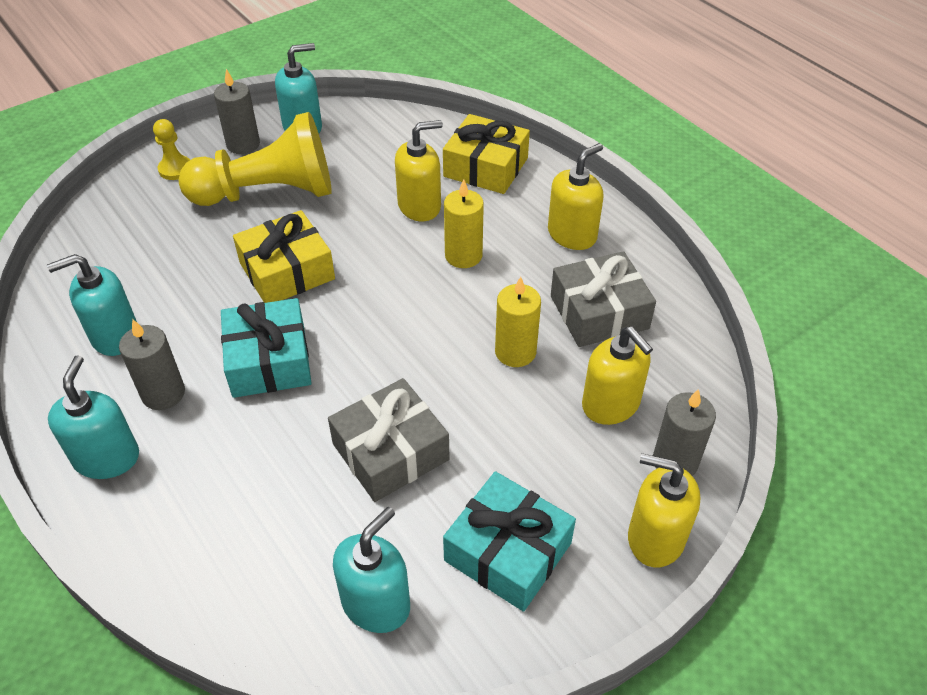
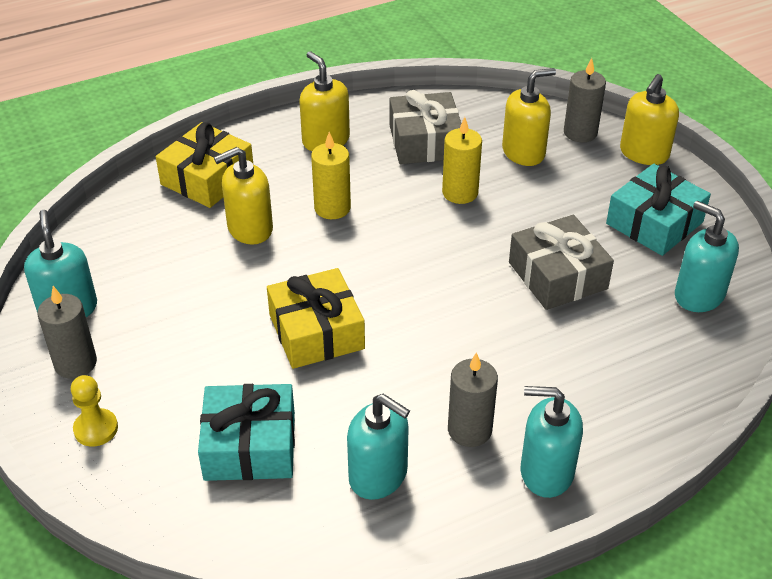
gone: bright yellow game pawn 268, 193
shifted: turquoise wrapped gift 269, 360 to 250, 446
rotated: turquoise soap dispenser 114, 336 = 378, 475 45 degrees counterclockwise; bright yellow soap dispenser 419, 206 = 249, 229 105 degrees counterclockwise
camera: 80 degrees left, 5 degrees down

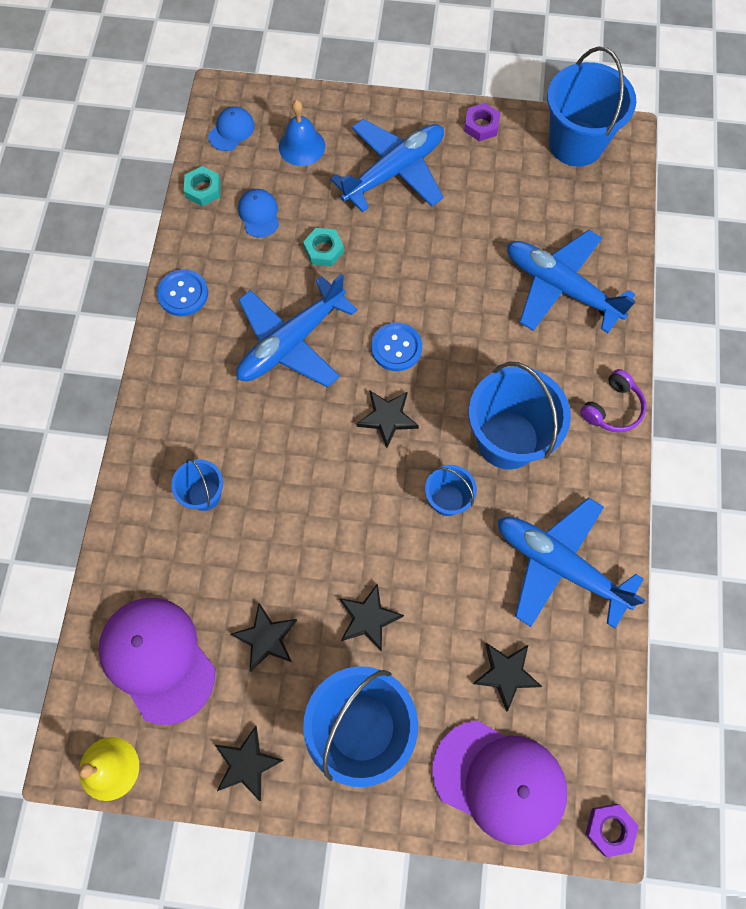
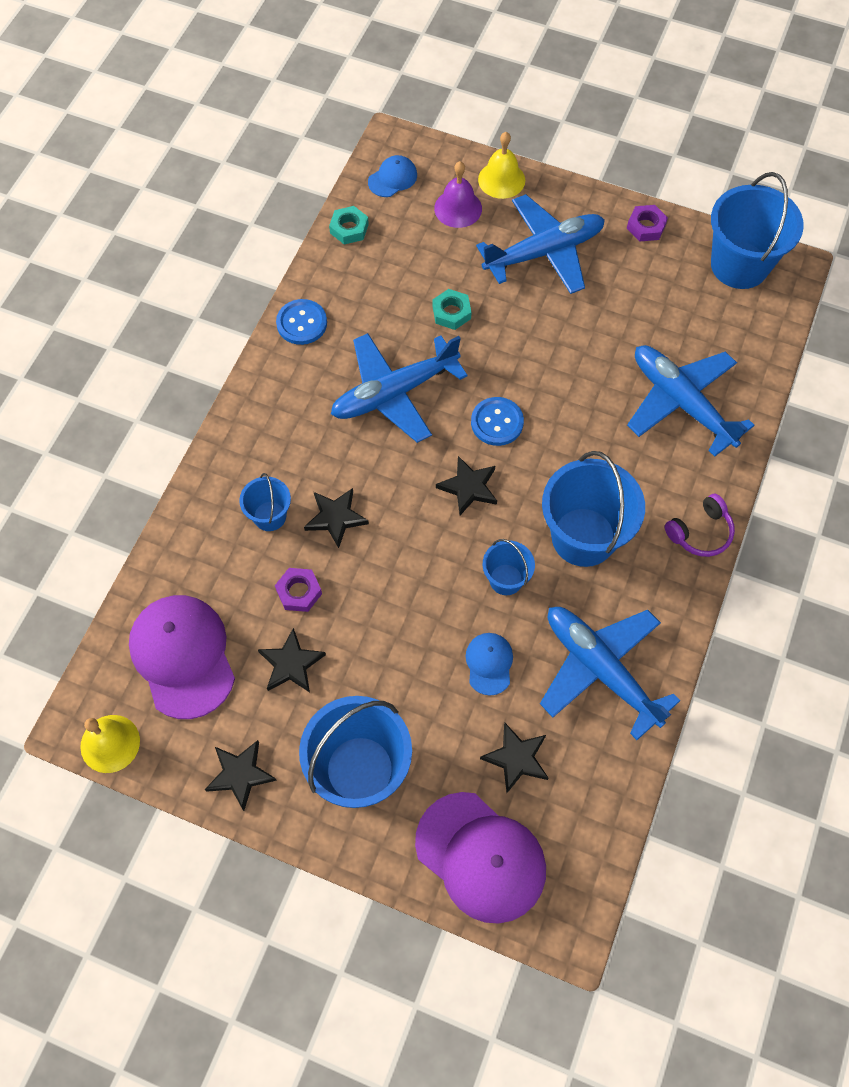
new: bright yellow school bell 501, 180
shifted: blue cap 259, 214 to 489, 663; ebony star 368, 618 to 335, 518; royal purple hexagon nut 609, 829 to 299, 592
repainted: blue school bell 302, 146 to royal purple school bell 458, 208
camera: 15 degrees right, 5 degrees down

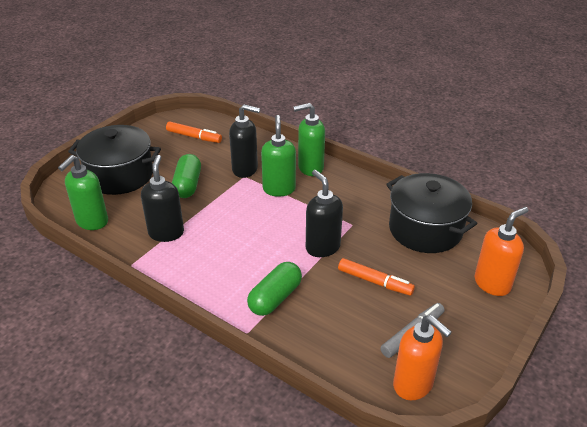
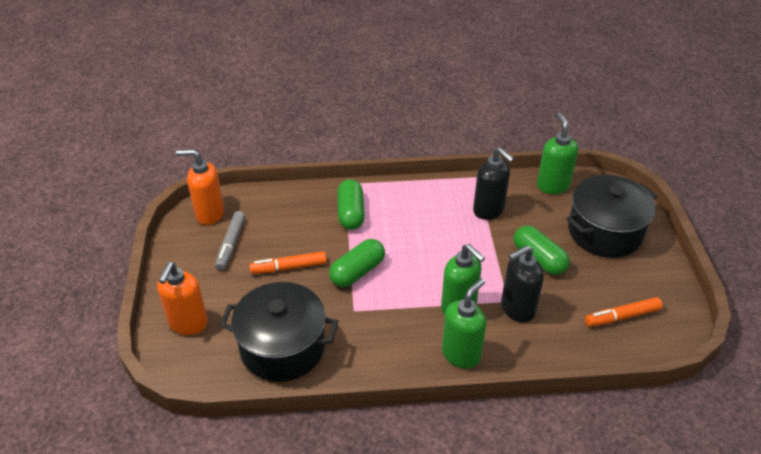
swapped: ebony soap dispenser 322, 247 to leaf-green pill shape 357, 272
camera: 140 degrees right, 5 degrees up

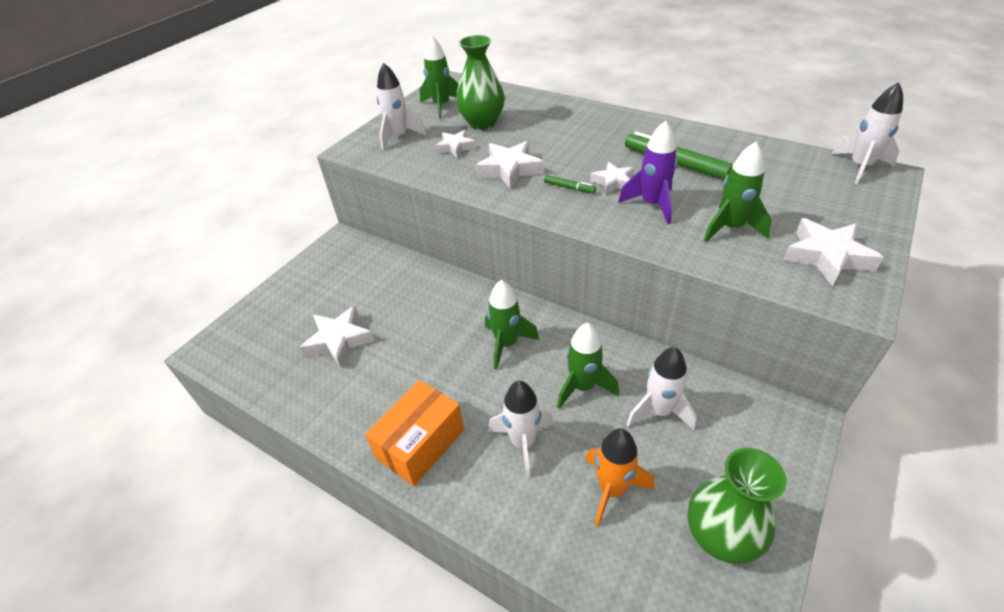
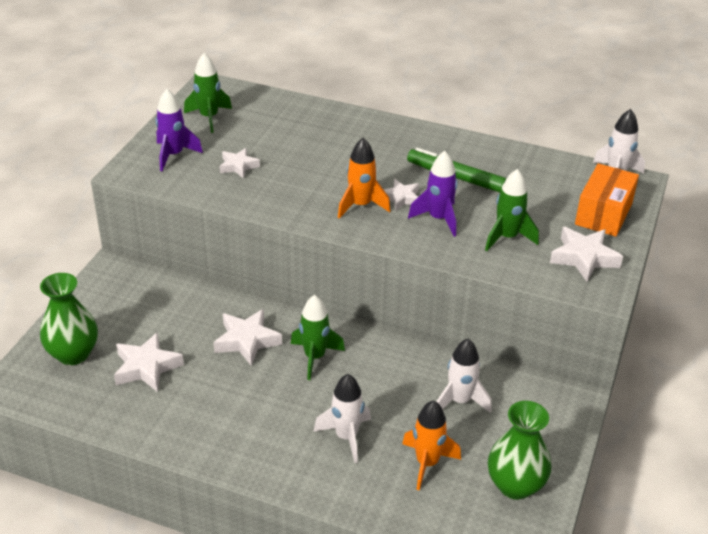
gone: leaf-green spaceship 583, 387
shifted: orange-coloured parcel 420, 444 to 603, 214; leaf-green tall vase 482, 123 to 73, 354; pure white star 509, 169 to 247, 341
swapped: leaf-green marker 569, 188 to orange-coloured spaceship 360, 205
repainted: pure white spaceship 399, 136 to royal purple spaceship 174, 155
camera: 15 degrees left, 5 degrees down

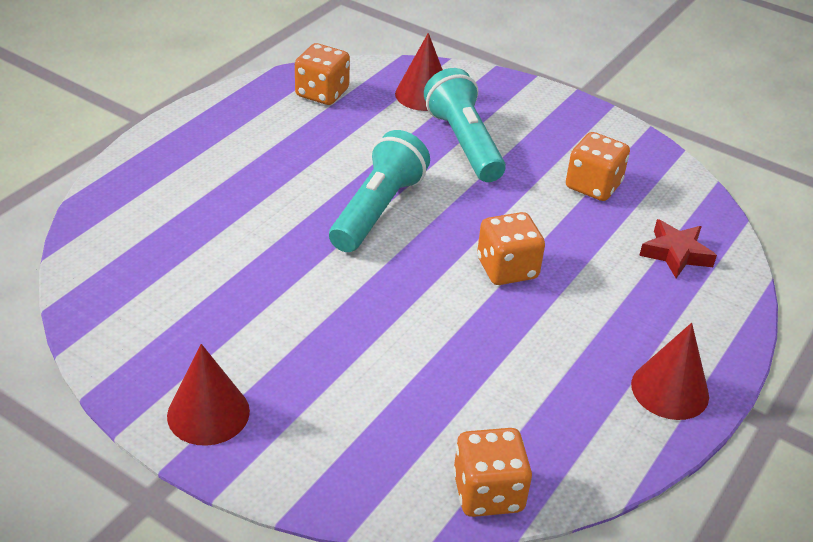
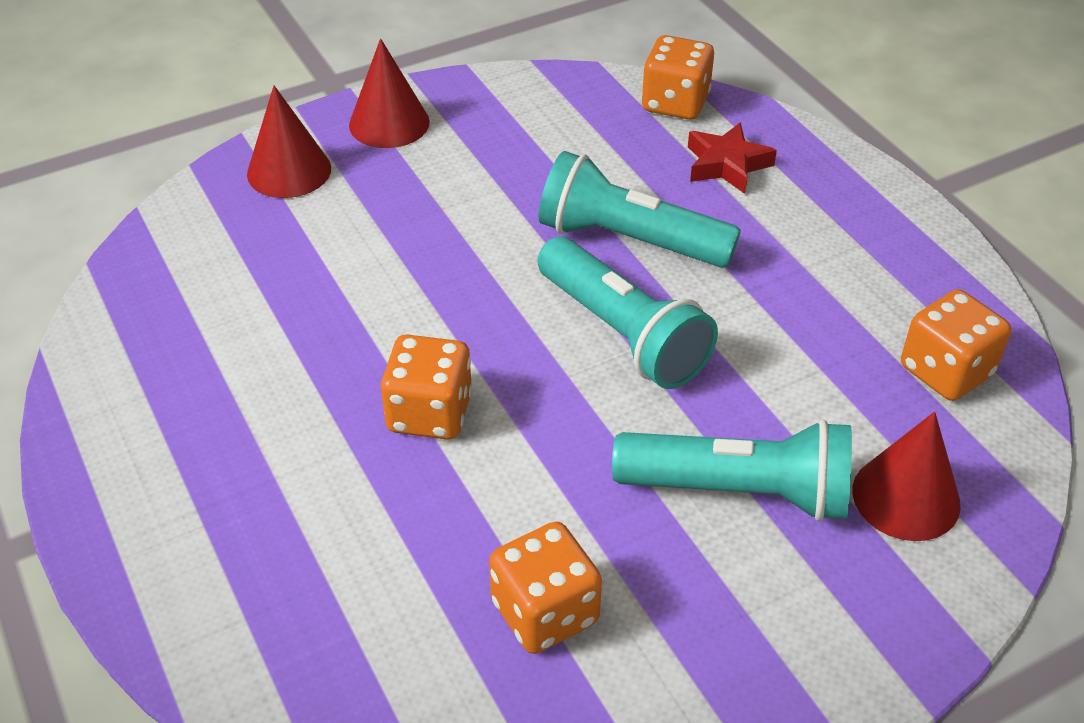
new: turquoise flashlight 628, 240
shifted: orange-coloured die 488, 492 to 675, 103; crimson solid cone 670, 390 to 289, 171; crimson star 676, 253 to 727, 165
camera: 120 degrees right, 5 degrees up

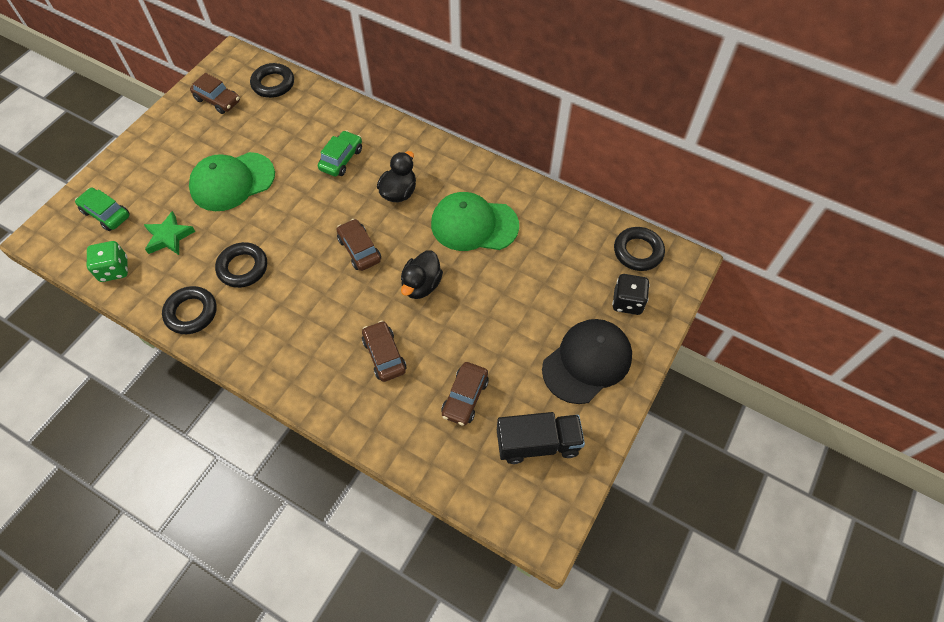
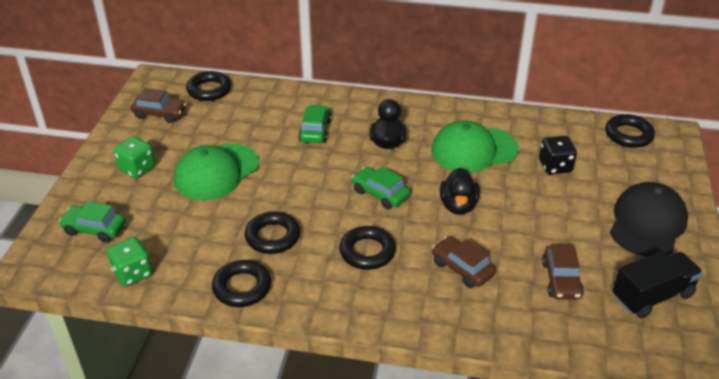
gone: leaf-green star 169, 237
new: leaf-green die 137, 168; ebony hoop 367, 252
shifted: ebony die 627, 302 to 555, 166
repainted: dark brown car 359, 250 to leaf-green car 380, 194
camera: 20 degrees left, 20 degrees down

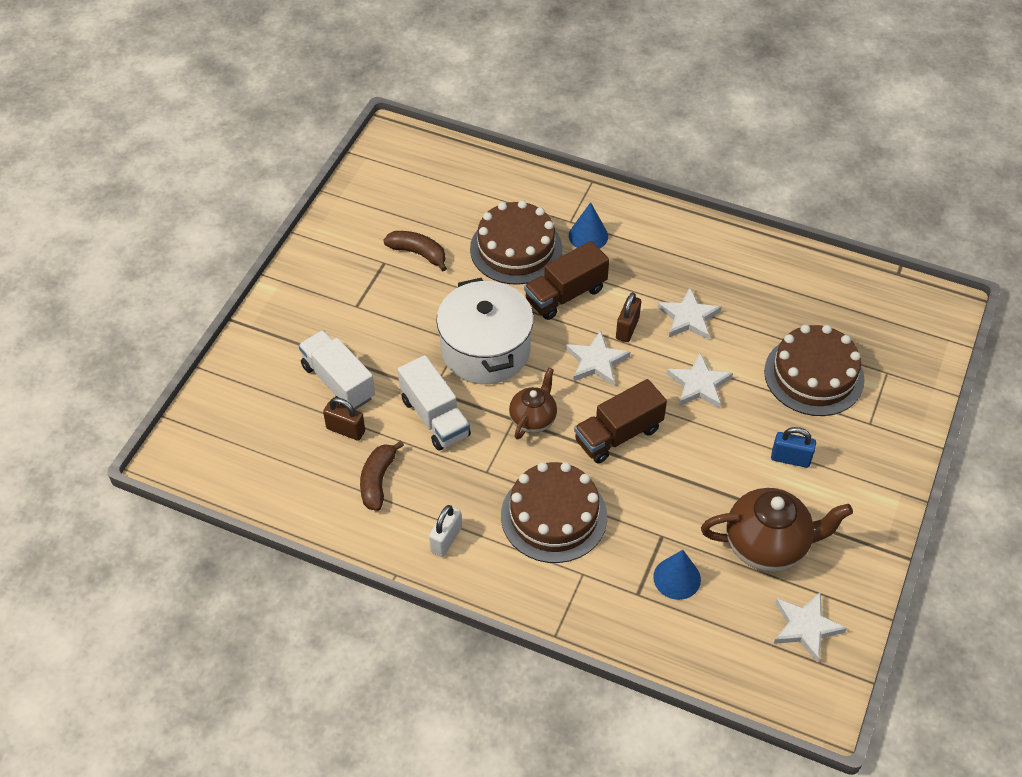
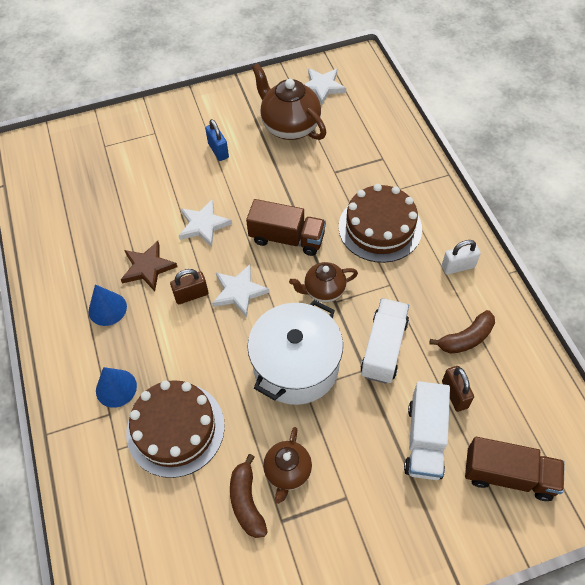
gone: dark brown gateau 814, 375
new: dark brown tea pot 287, 472
shifted: dark brown toy truck 565, 295 to 508, 475; blue solid cone 677, 578 to 107, 309
repainted: pure white star 688, 317 to dark brown star 148, 267
camera: 130 degrees left, 5 degrees up

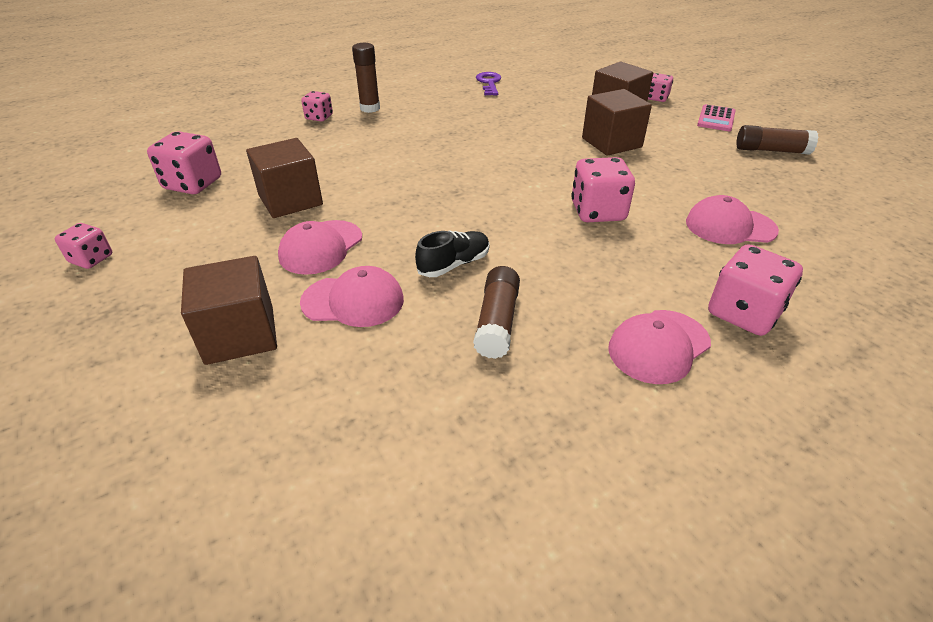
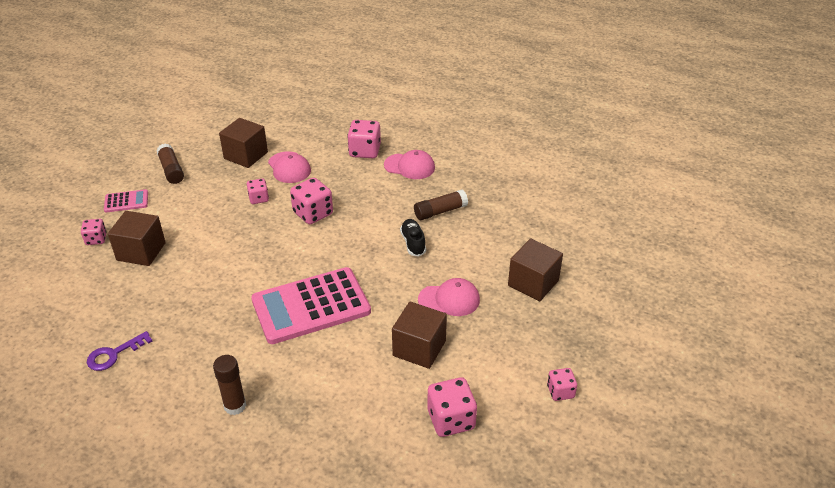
gone: pink cap 353, 301
new: pink pocket calculator 311, 306
shifted: pink die 319, 117 to 258, 198; dark brown block 611, 143 to 246, 155
rotated: ebony lace-up shoe 454, 264 = 413, 243 60 degrees clockwise
camera: 125 degrees left, 0 degrees up

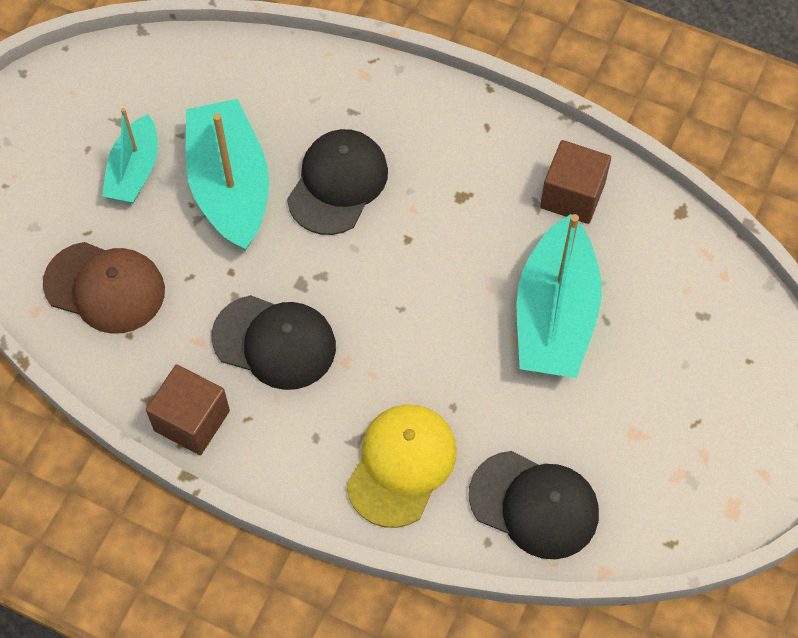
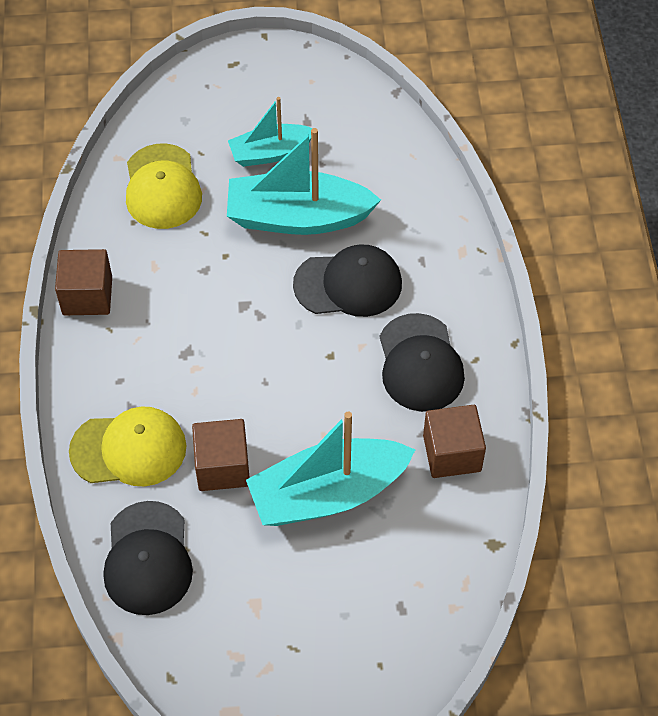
new: dark brown block 222, 466
shifted: ebony cap 274, 342 to 420, 363
repainted: dark brown cap 105, 287 to bright yellow cap 162, 187
rotated: turquoise sailboat 230, 187 = 298, 217 135 degrees counterclockwise
camera: 60 degrees right, 5 degrees down

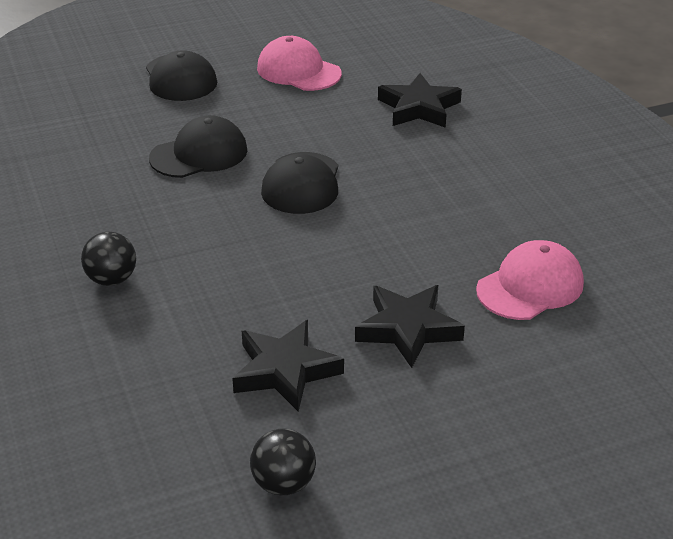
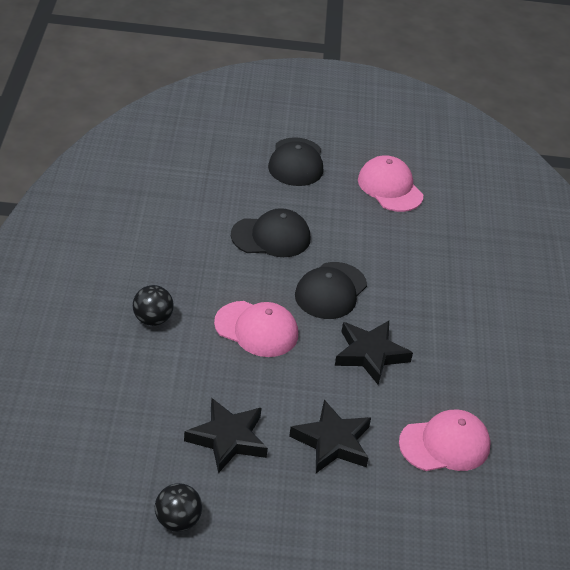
new: pink cap 256, 329
shifted: ebony star 419, 108 to 370, 354
camera: 20 degrees right, 5 degrees up

